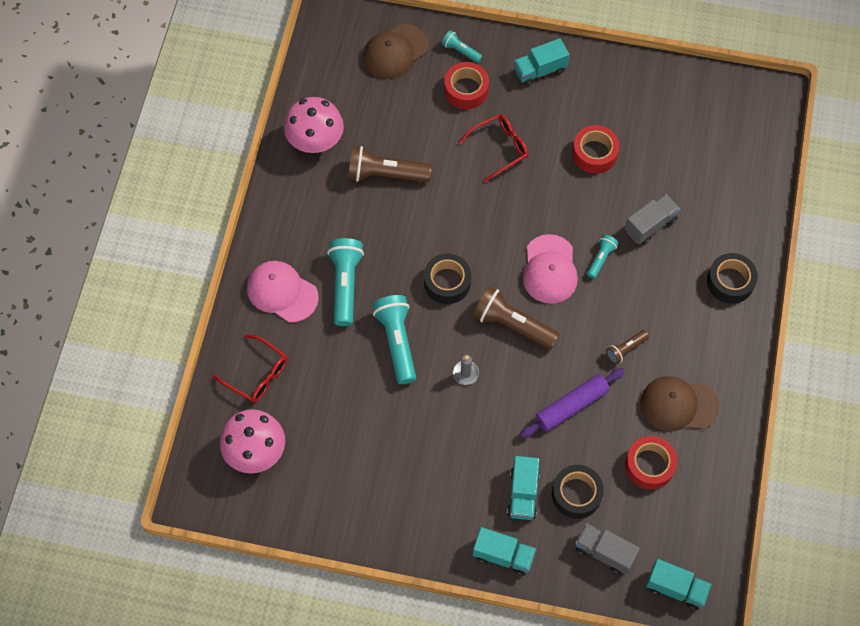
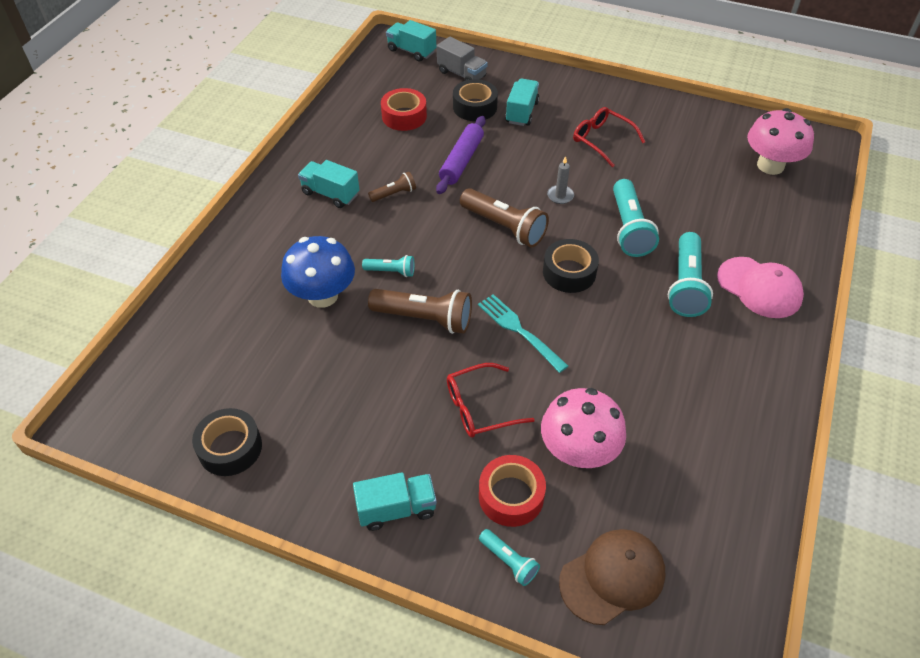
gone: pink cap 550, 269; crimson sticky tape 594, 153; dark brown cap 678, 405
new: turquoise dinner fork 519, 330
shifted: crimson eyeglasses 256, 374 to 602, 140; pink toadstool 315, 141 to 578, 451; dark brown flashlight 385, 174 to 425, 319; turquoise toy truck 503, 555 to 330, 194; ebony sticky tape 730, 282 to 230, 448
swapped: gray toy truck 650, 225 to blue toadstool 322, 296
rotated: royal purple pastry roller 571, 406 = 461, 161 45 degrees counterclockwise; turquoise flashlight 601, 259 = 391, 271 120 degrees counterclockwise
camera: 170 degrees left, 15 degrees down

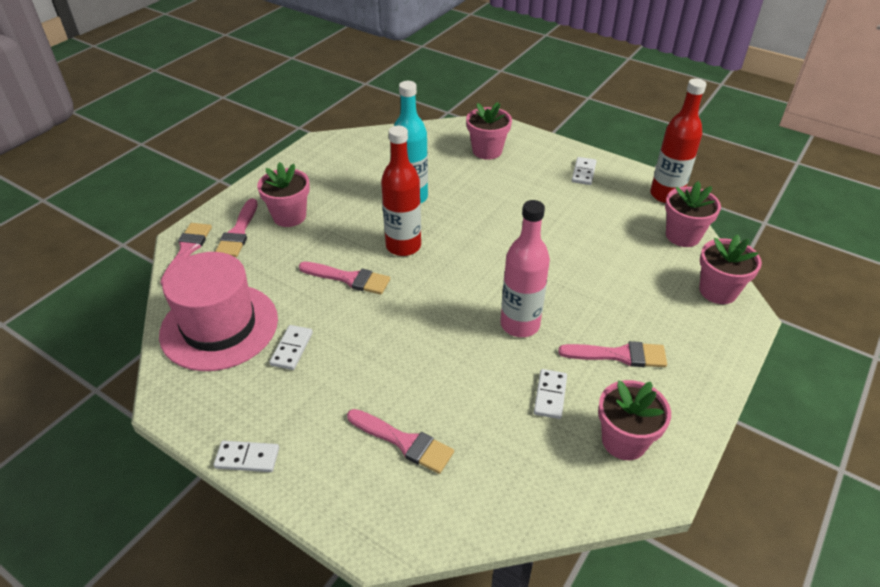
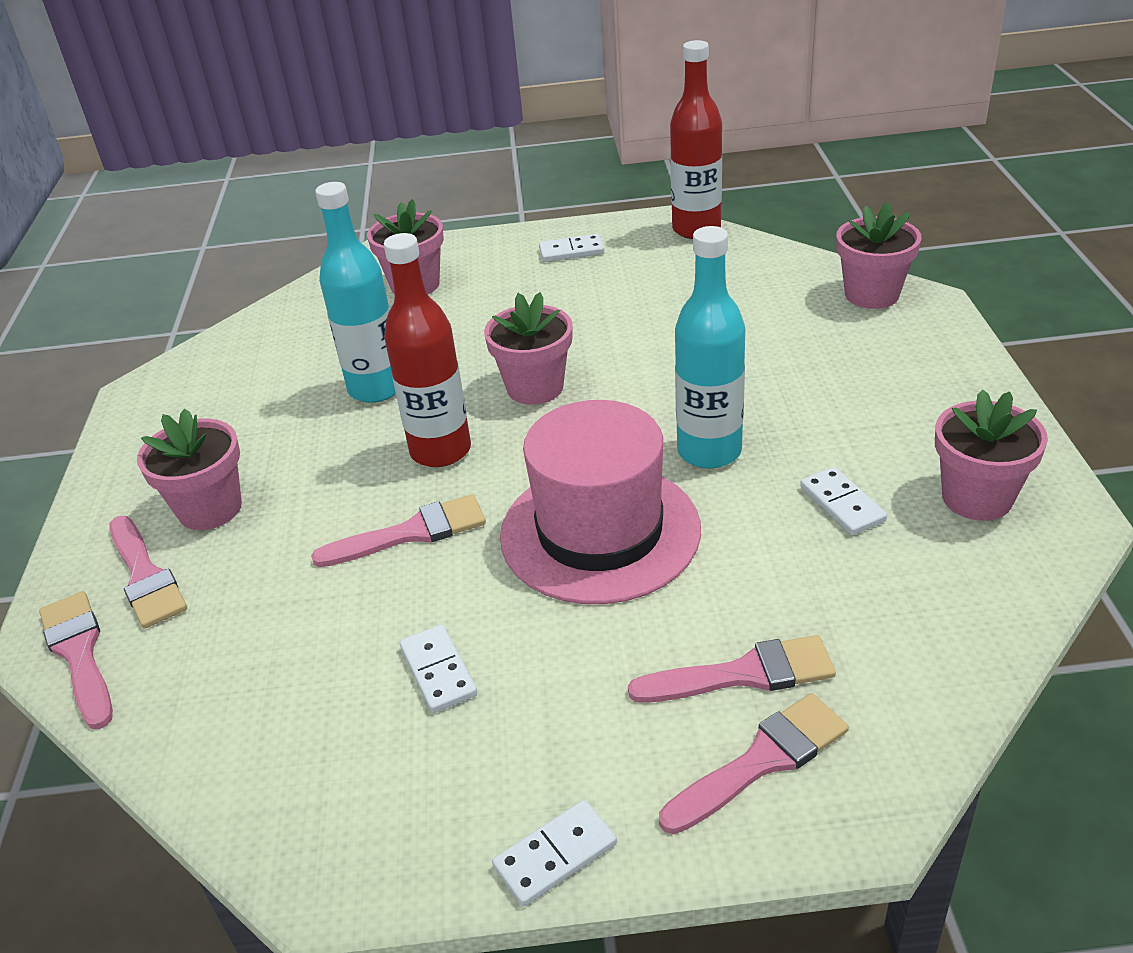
shifted: pink hat 219, 326 to 600, 532; pink brush 619, 355 to 762, 761; pink plant pot 682, 236 to 535, 387
repainted: pink flask 520, 325 to turquoise flask 709, 451
rotated: pure white domino 583, 172 = 571, 251 75 degrees counterclockwise
camera: 35 degrees left, 5 degrees down

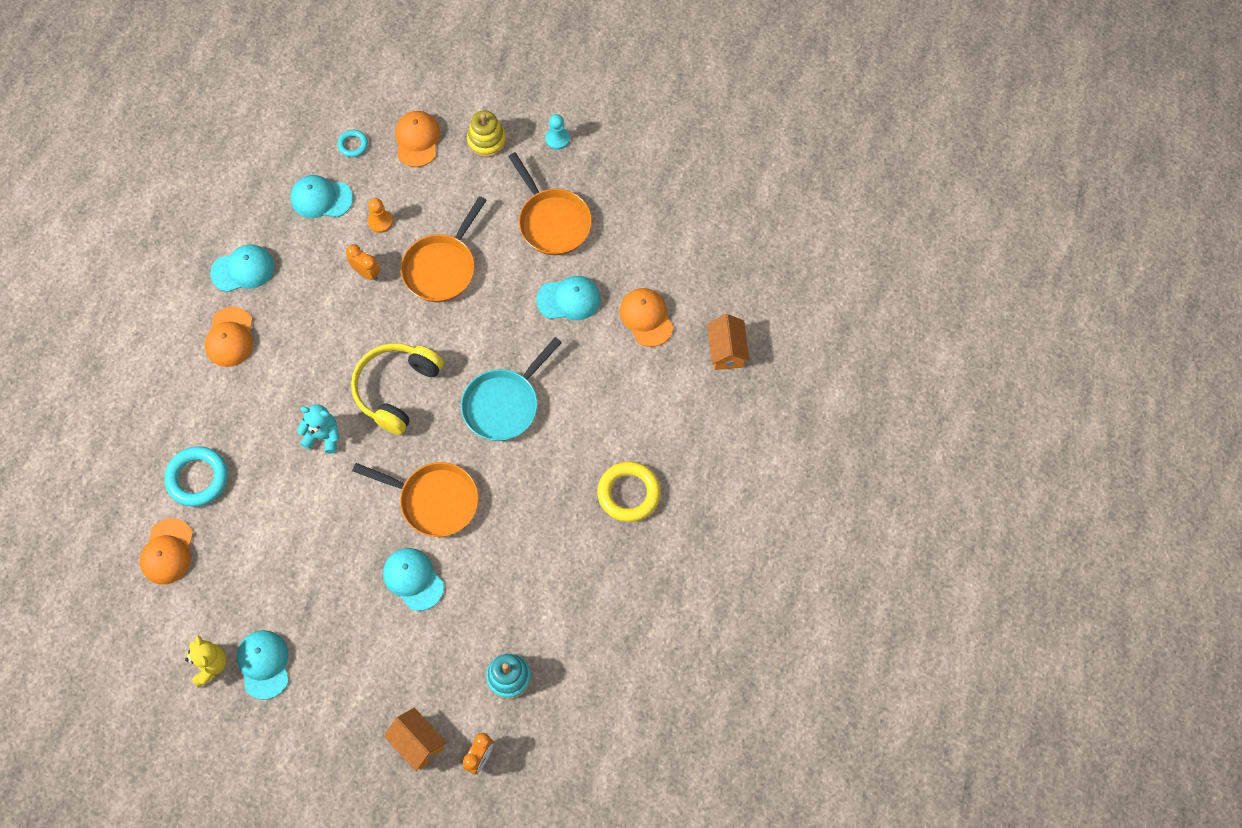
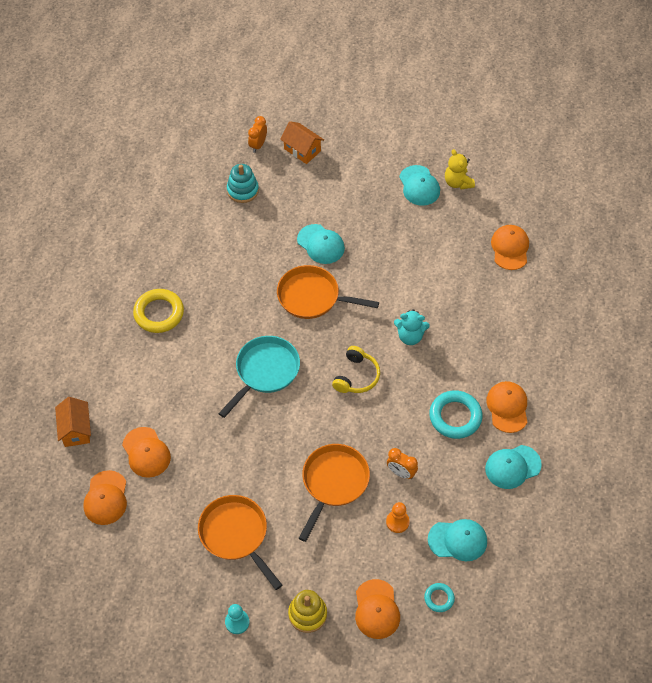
gone: turquoise cap 569, 299
new: orange-coloured cap 106, 498
shifted: turquoise hoop 197, 478 to 455, 417
scaled: bright yellow headset 396, 389 = 356, 376 x0.64
camera: 175 degrees right, 10 degrees down

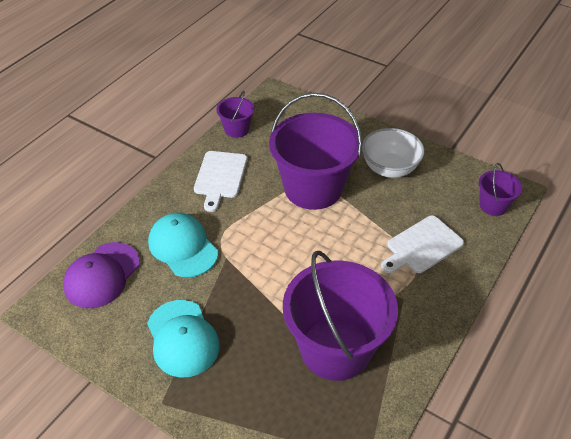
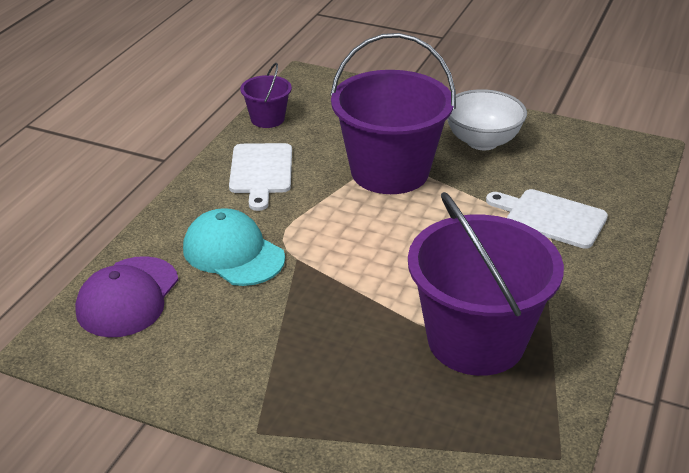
gone: turquoise cap 182, 338; royal purple bucket 493, 205
rotated: pure white cutting board 422, 246 = 551, 217 75 degrees clockwise
camera: 10 degrees left, 10 degrees down

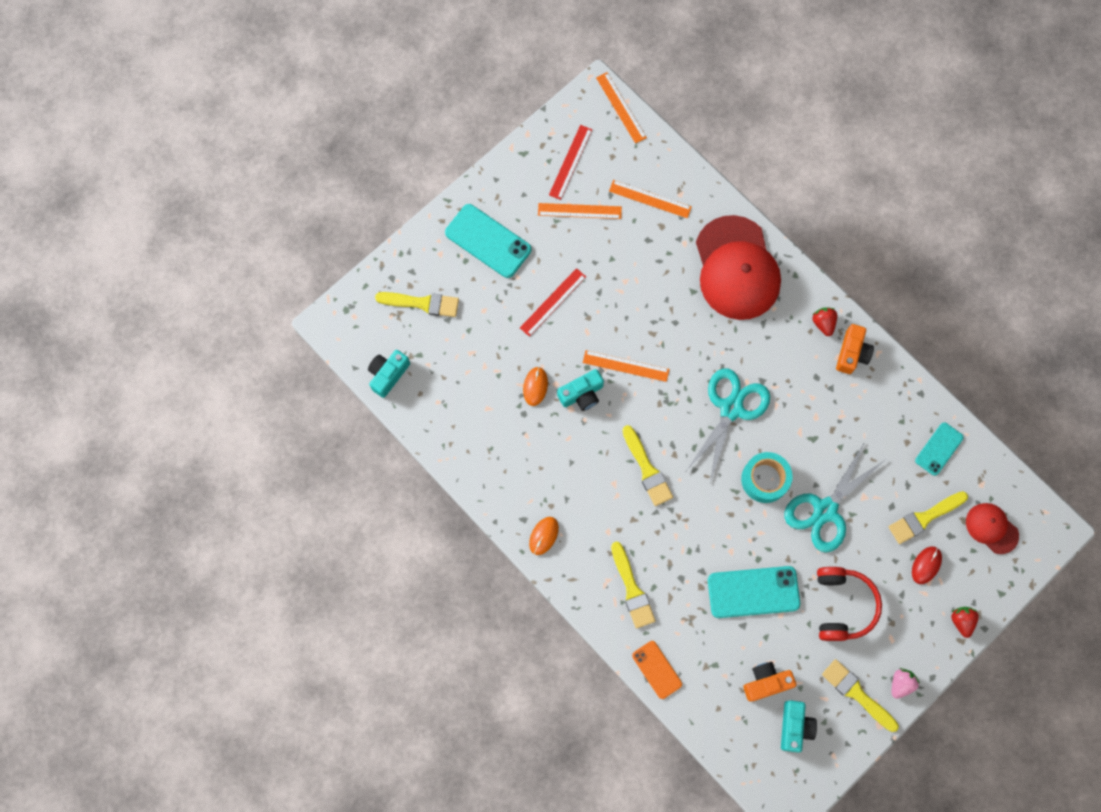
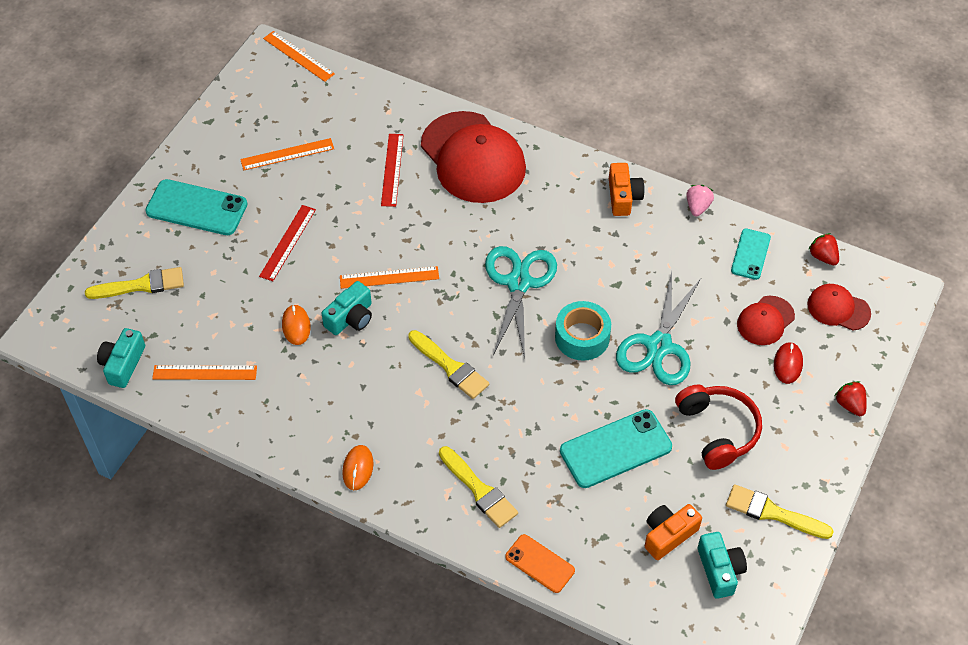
shifted: crimson straightedge 570, 162 to 392, 169; orange-coloured straightedge 650, 199 to 204, 372; crimson toy strawberry 823, 323 to 823, 257; pink toy strawberry 900, 683 to 697, 207
swapped: bright yellow brush 924, 518 to crimson cap 765, 321
camera: 20 degrees left, 20 degrees down

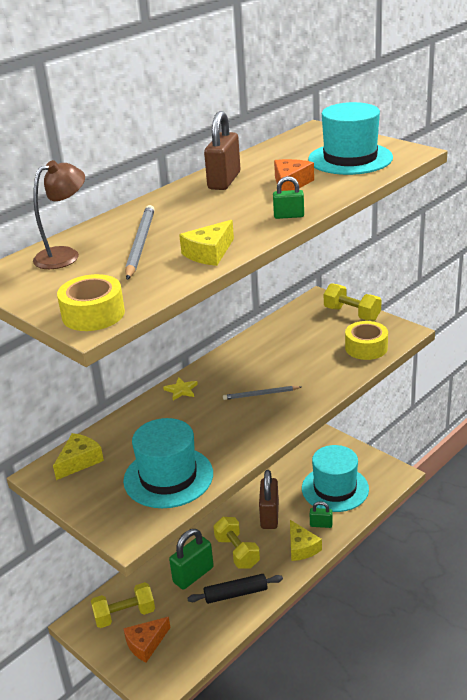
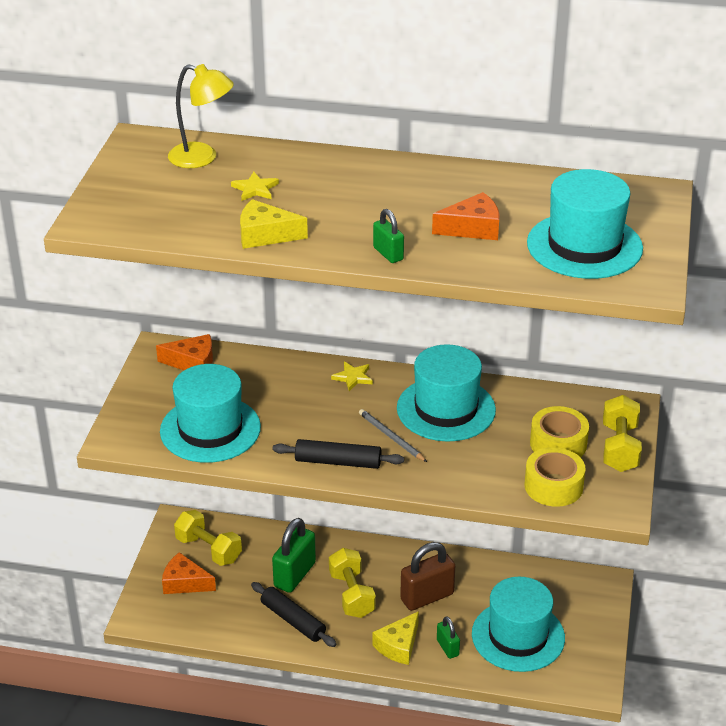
gone: dark brown small lock 224, 181
new: ebony pastry roller 338, 462; turquoise hat 446, 409
shifted: bright yellow sticky tape 93, 314 to 558, 444
swapped: gray pencil 140, 244 to bright yellow star 255, 189
repainted: dark brown reading lamp 65, 255 to bright yellow reading lamp 202, 158; bright yellow piece of cheese 79, 461 to orange-coloured piece of cheese 192, 362
rotated: leaf-green small lock 193, 575 = 295, 575 75 degrees counterclockwise; bright yellow dumbbell 237, 552 = 352, 594 45 degrees counterclockwise
camera: 55 degrees right, 5 degrees up

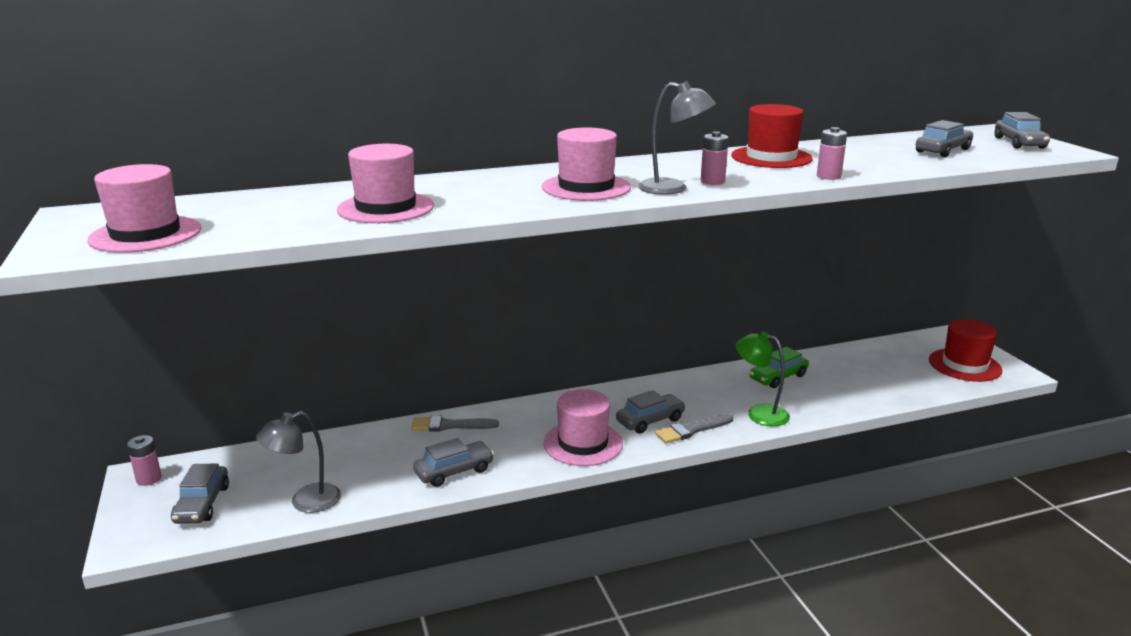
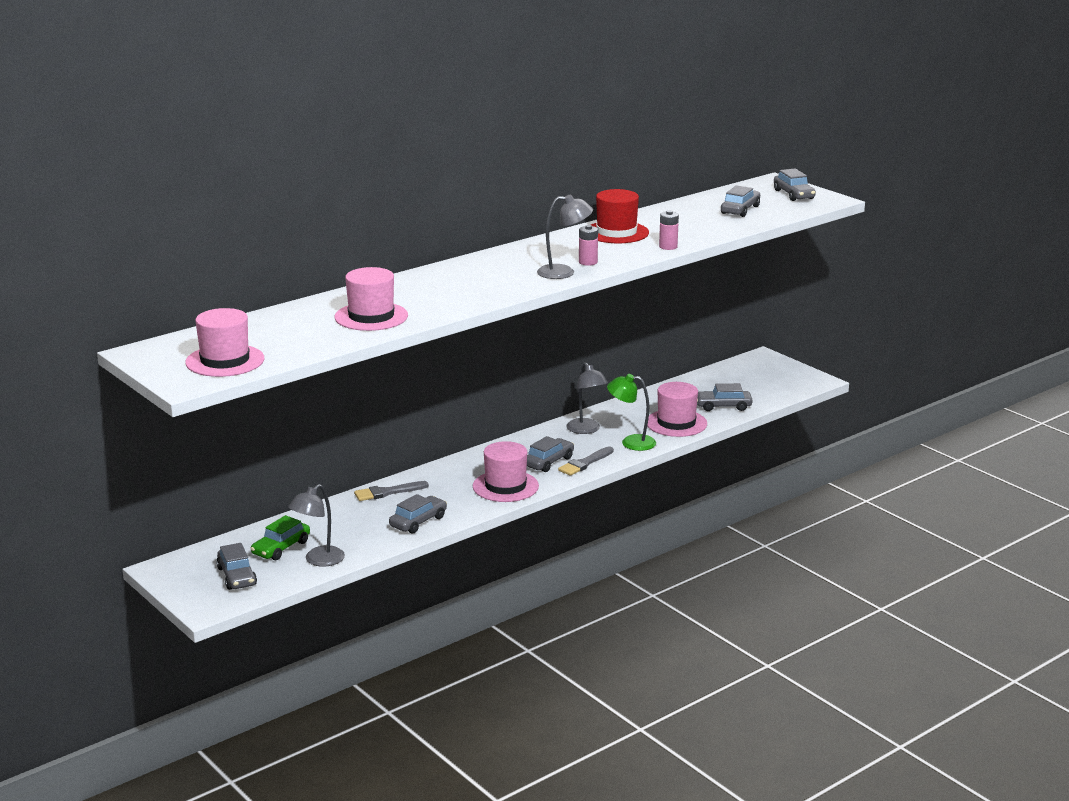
gone: pink AA battery 149, 479; crimson hat 964, 365
new: gray reading lamp 586, 430; gray car 723, 406
shifted: pink hat 586, 187 to 676, 423; leaf-green car 778, 377 to 281, 548
camera: 20 degrees left, 0 degrees up

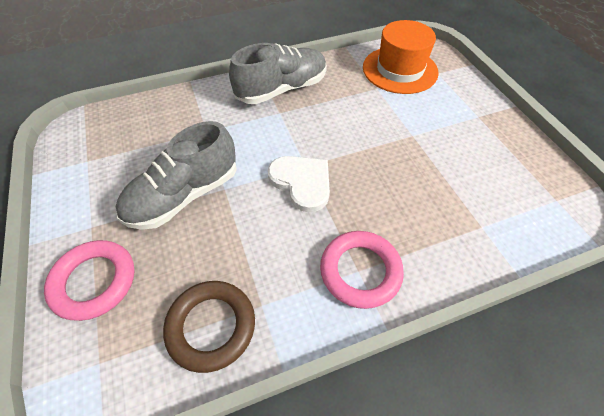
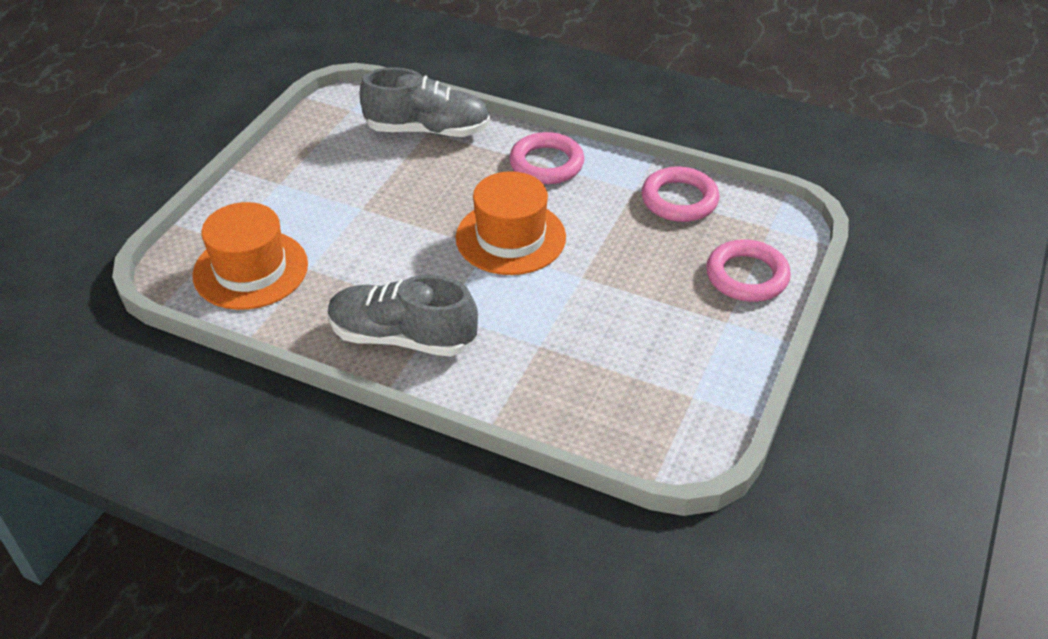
shifted: gray lace-up shoe 184, 195 to 427, 130
swapped: pure white heart 302, 182 to orange-coloured hat 510, 237
repainted: dark brown hoop 211, 326 to pink hoop 679, 200
camera: 135 degrees left, 10 degrees down

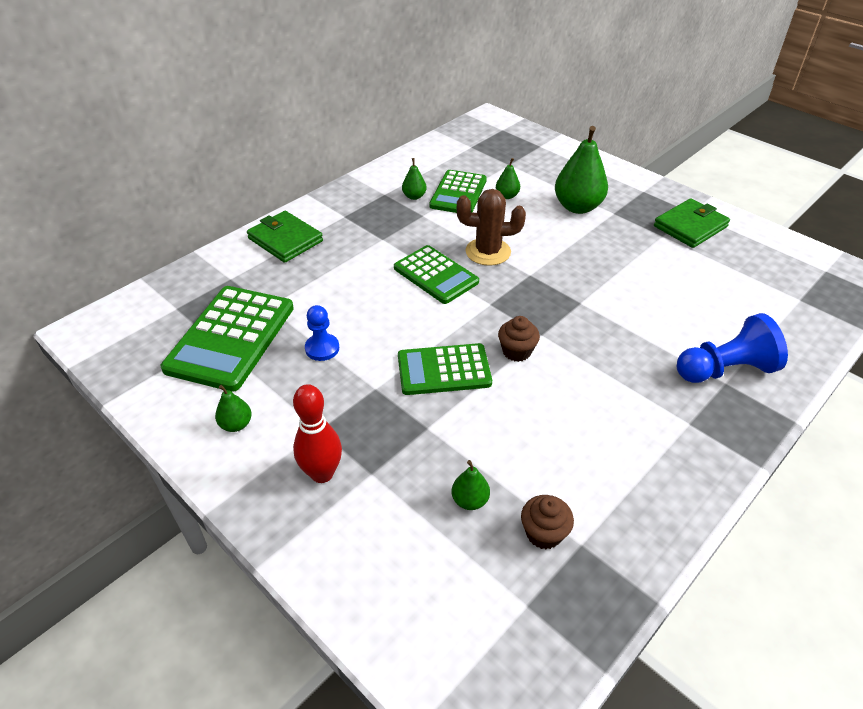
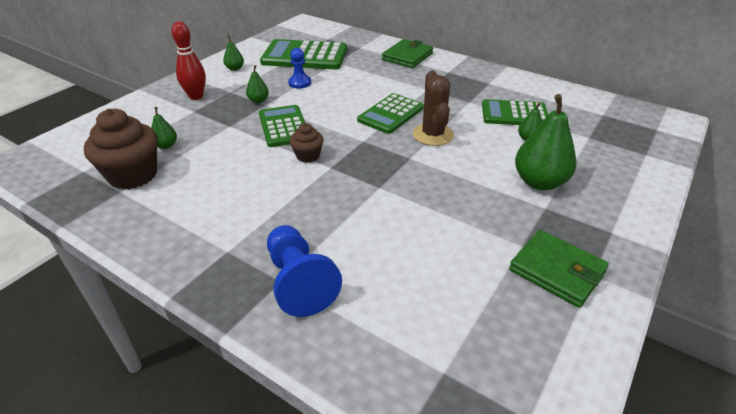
shifted: leaf-green toy pear 414, 196 to 258, 101
scaled: dark brown fairy cake 543, 533 = 133, 175 x1.89
camera: 80 degrees right, 5 degrees down

